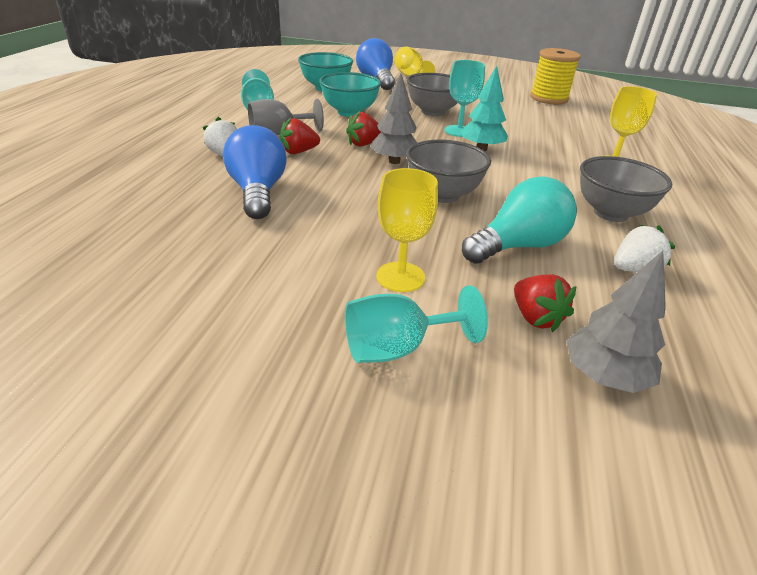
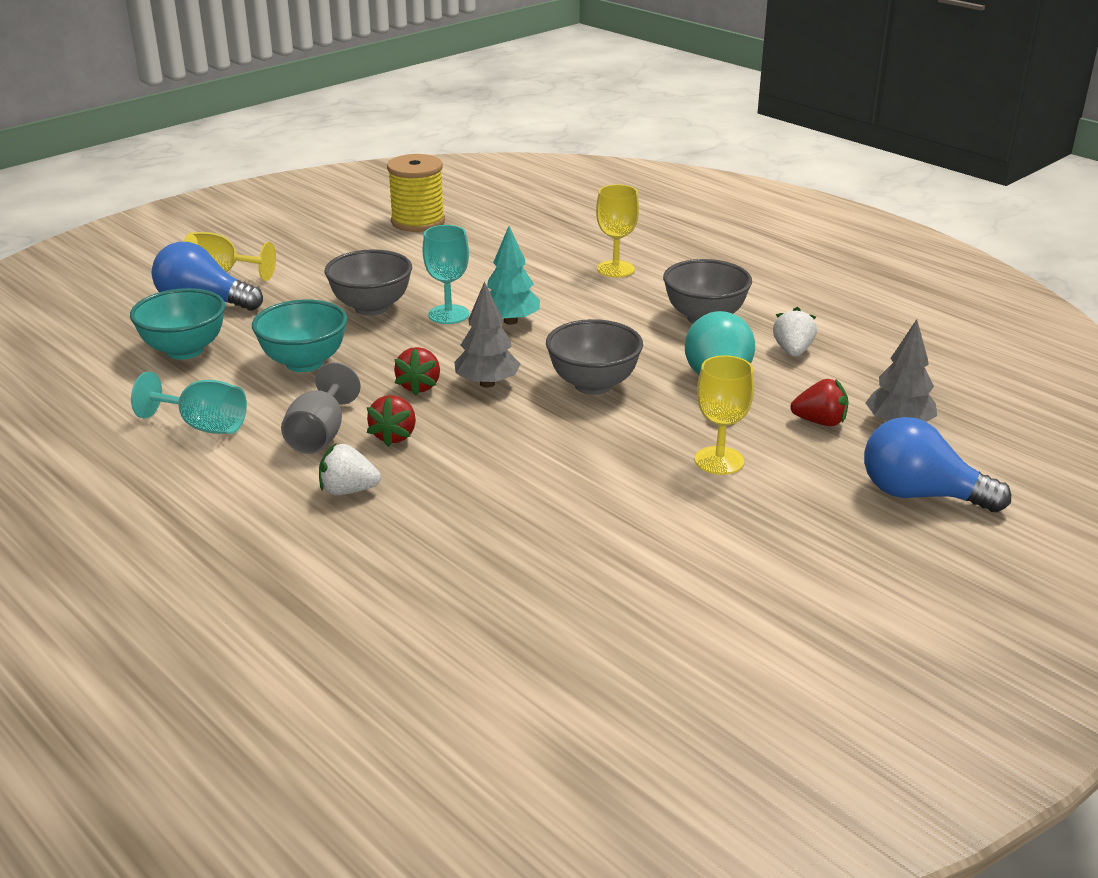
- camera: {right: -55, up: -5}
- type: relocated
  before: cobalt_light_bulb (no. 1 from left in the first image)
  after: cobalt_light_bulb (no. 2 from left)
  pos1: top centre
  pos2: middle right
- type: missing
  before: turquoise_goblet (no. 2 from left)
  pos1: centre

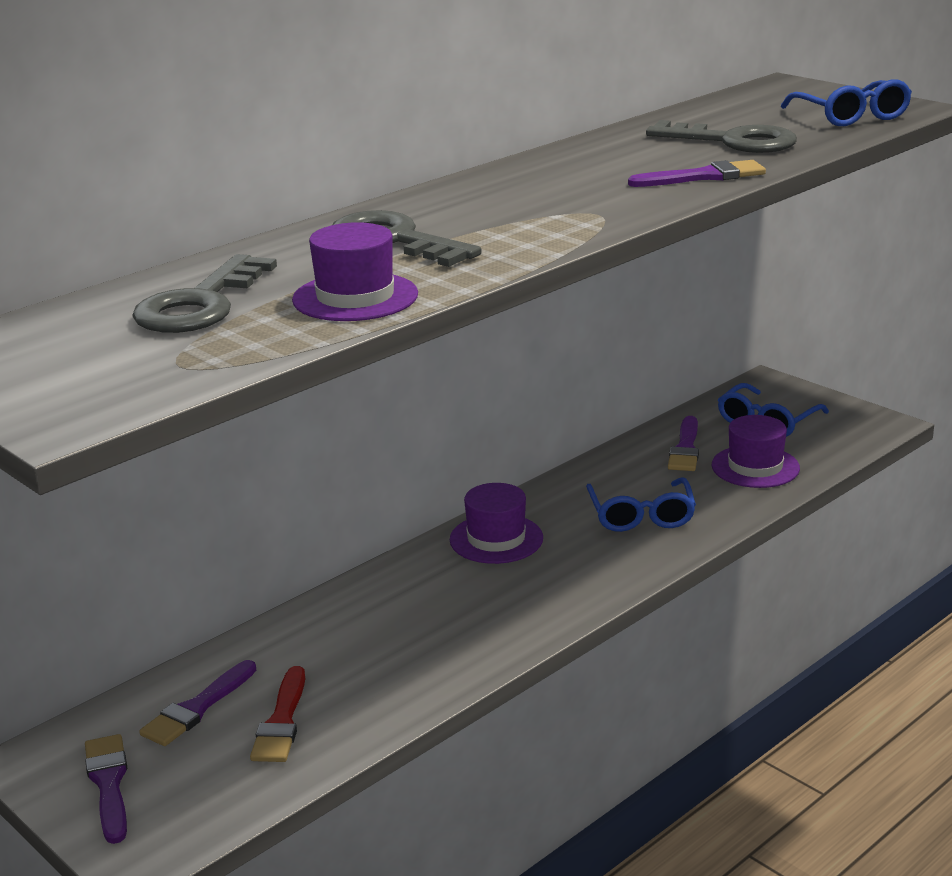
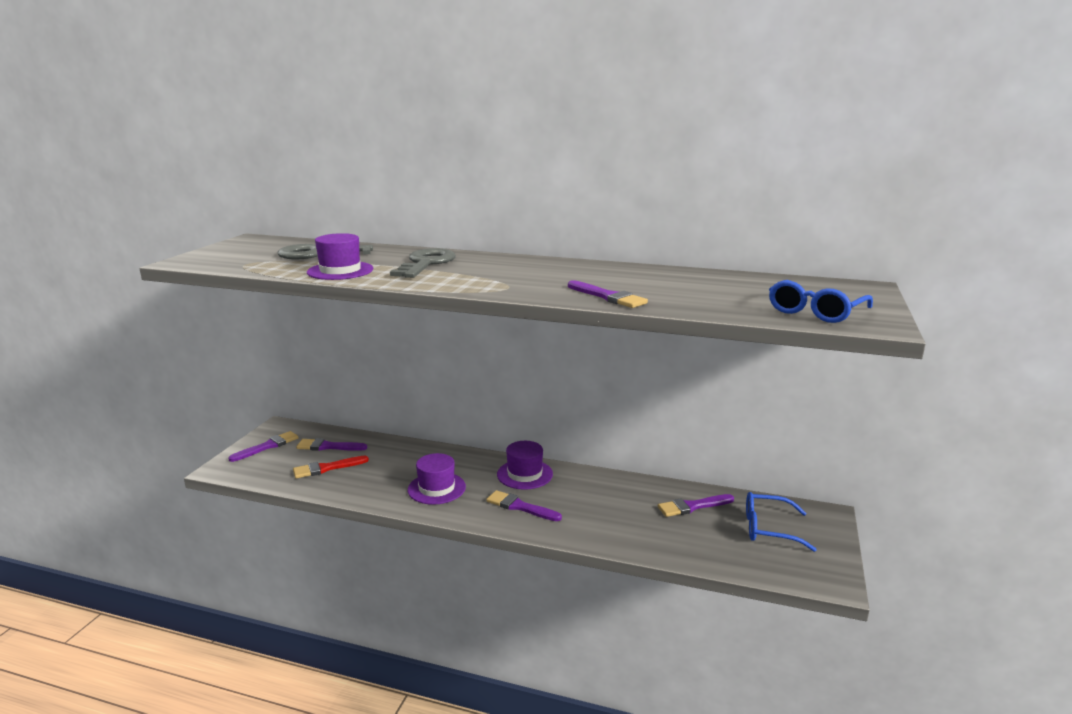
- camera: {right: 60, up: -5}
- type: missing
  before: cobalt_glasses (no. 1 from left)
  pos1: middle right
- type: missing
  before: ash-grey_key (no. 3 from left)
  pos1: top right
- type: relocated
  before: violet_top_hat (no. 3 from left in the first image)
  after: violet_top_hat (no. 2 from left)
  pos1: middle right
  pos2: bottom centre
- type: appeared
  after: violet_paintbrush (no. 3 from left)
  pos2: bottom centre

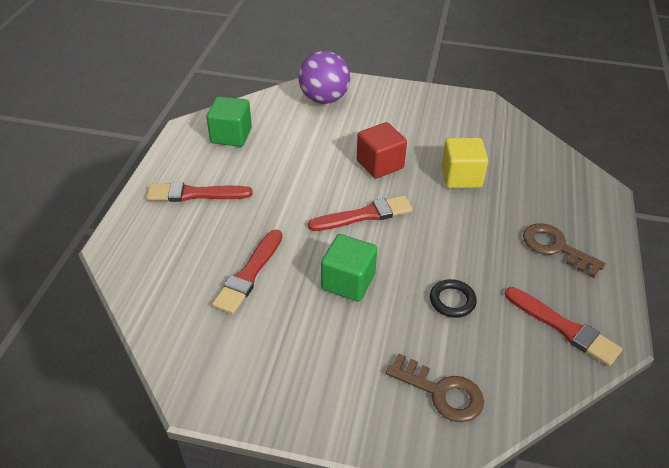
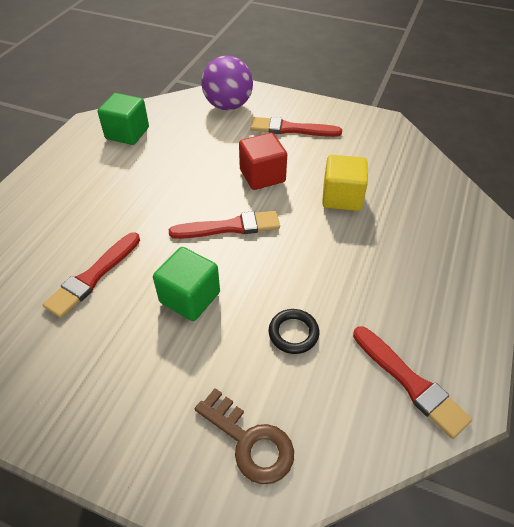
- camera: {right: 10, up: 5}
- type: relocated
  before: red_paintbrush (no. 1 from left in the first image)
  after: red_paintbrush (no. 3 from left)
  pos1: middle left
  pos2: top centre
- type: missing
  before: brown_key (no. 2 from left)
  pos1: middle right

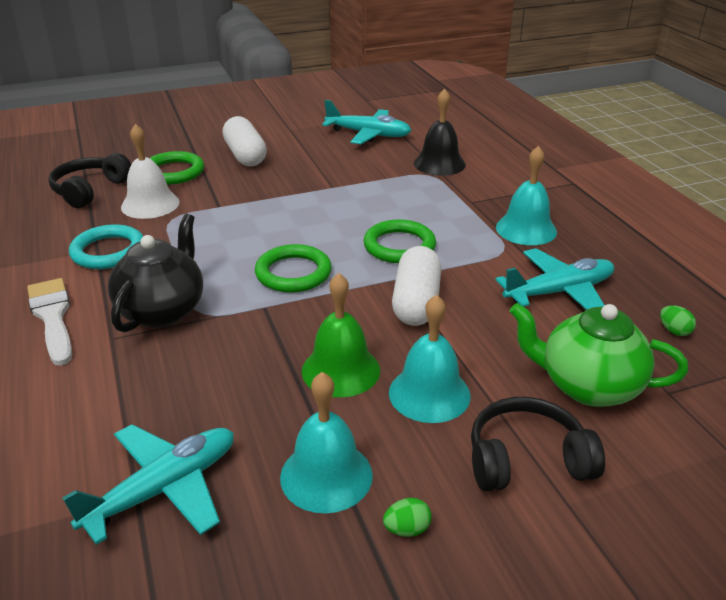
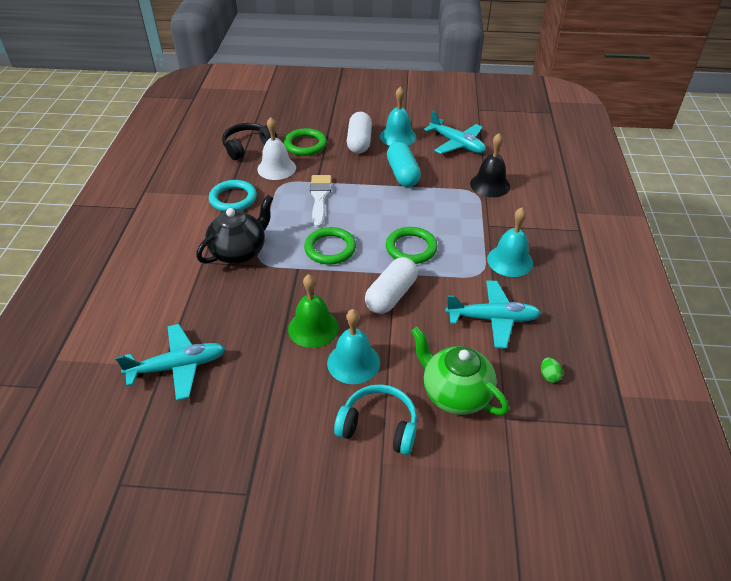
- camera: {right: 25, up: 10}
- type: relocated
  before: snow-white_paintbrush
  pos1: middle left
  pos2: centre
- type: relocated
  before: turquoise_bell (no. 1 from left in the first image)
  after: turquoise_bell (no. 2 from left)
  pos1: bottom centre
  pos2: top centre
- type: missing
  before: leaf-green_egg (no. 1 from left)
  pos1: bottom centre
- type: colour
  before: black_headset (no. 2 from left)
  after: turquoise_headset
  pos1: bottom right
  pos2: bottom centre
- type: appeared
  after: turquoise_capsule
  pos2: top centre

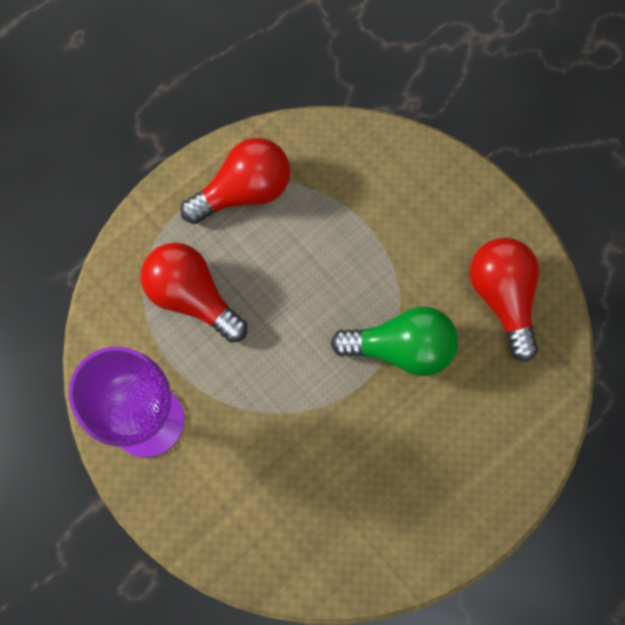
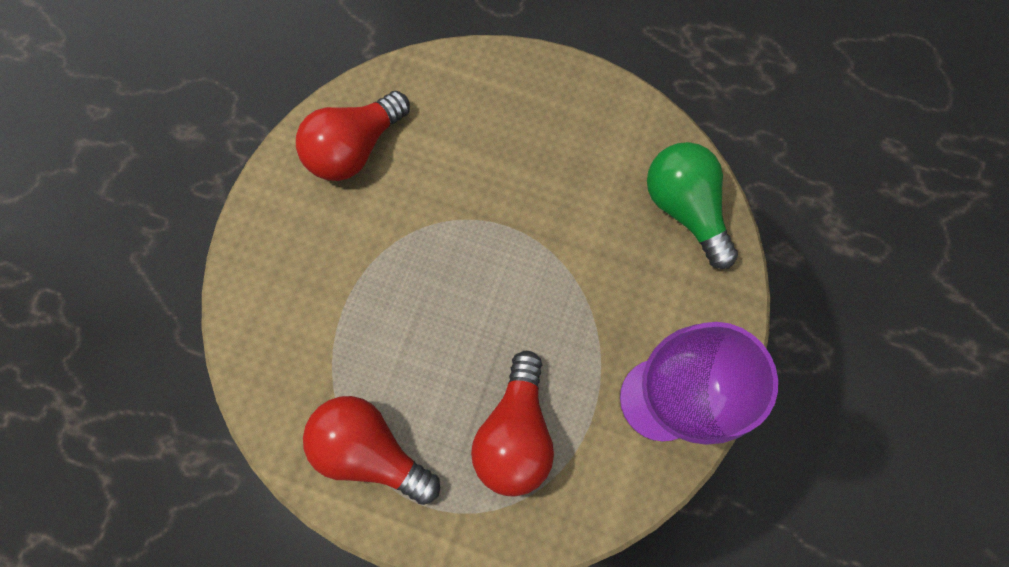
- camera: {right: -120, up: 0}
- type: relocated
  before: leaf-green_light_bulb
  pos1: centre
  pos2: middle right

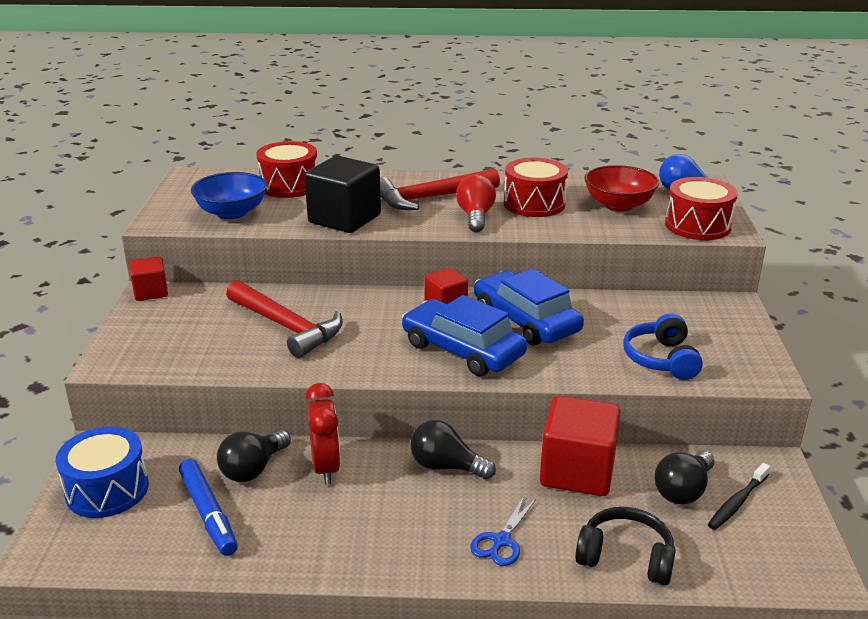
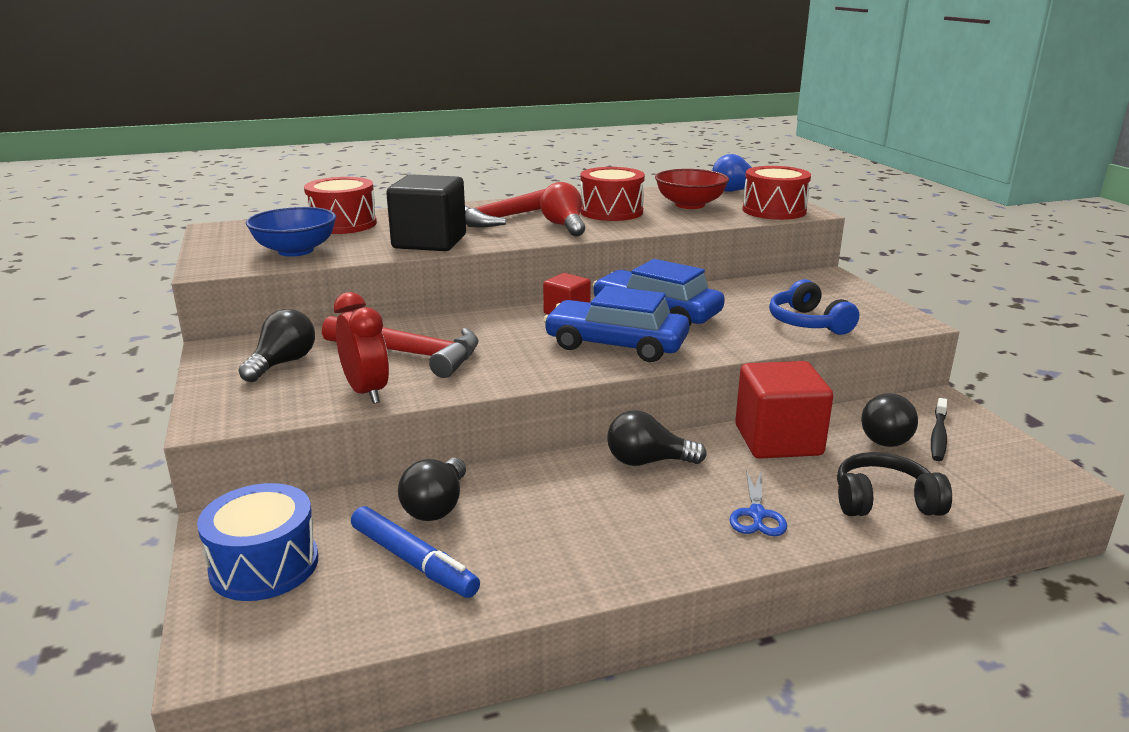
- camera: {right: -20, up: -5}
- type: missing
  before: red_solid_cube (no. 1 from left)
  pos1: middle left
- type: relocated
  before: red_alarm_clock
  pos1: bottom centre
  pos2: middle left
- type: appeared
  after: black_light_bulb (no. 1 from left)
  pos2: middle left

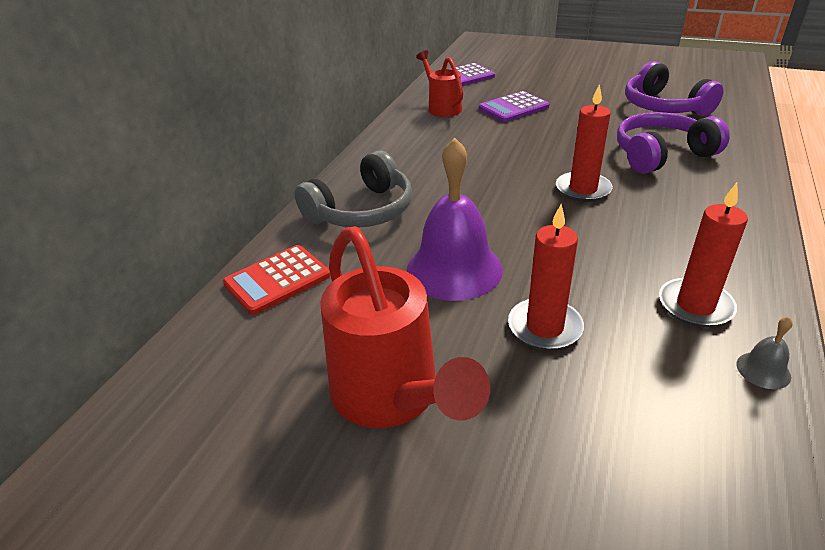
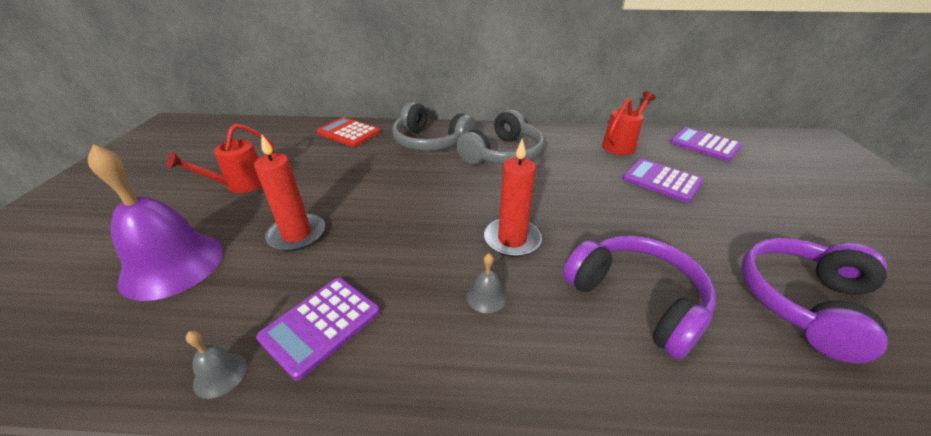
- camera: {right: 70, up: 0}
- type: size
  before: red_sprinkling_can (no. 1 from left)
  pos1: centre
  pos2: middle left
  scale: 0.59
- type: relocated
  before: violet_bell
  pos1: centre
  pos2: middle left
- type: exchanged
  before: red_candle (no. 3 from left)
  after: violet_adding_machine (no. 1 from left)
  pos1: middle right
  pos2: bottom centre
- type: appeared
  after: ash-grey_headset (no. 2 from left)
  pos2: top centre
- type: appeared
  after: ash-grey_bell (no. 2 from left)
  pos2: centre

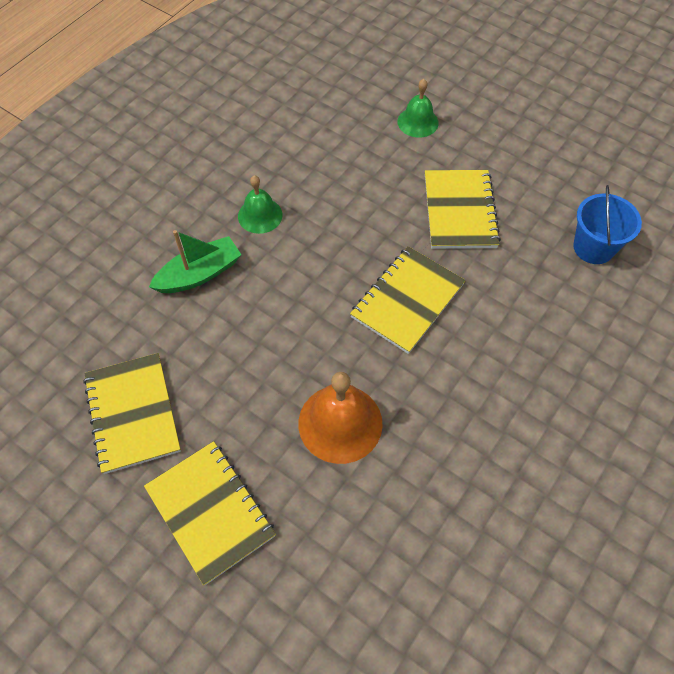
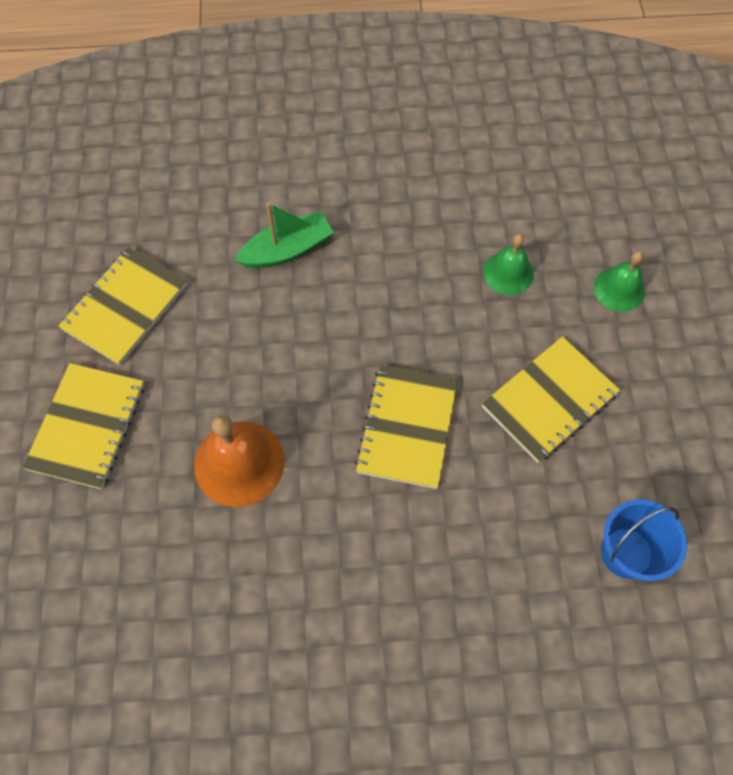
- camera: {right: 50, up: 5}
- type: spun
  before: leaf-green_sailboat
  pos1: middle left
  pos2: top centre
  turn: -45
- type: relocated
  before: leaf-green_bell (no. 1 from left)
  pos1: top centre
  pos2: middle right
- type: spun
  before: golden_notebook (no. 3 from left)
  pos1: centre
  pos2: centre
  turn: -75

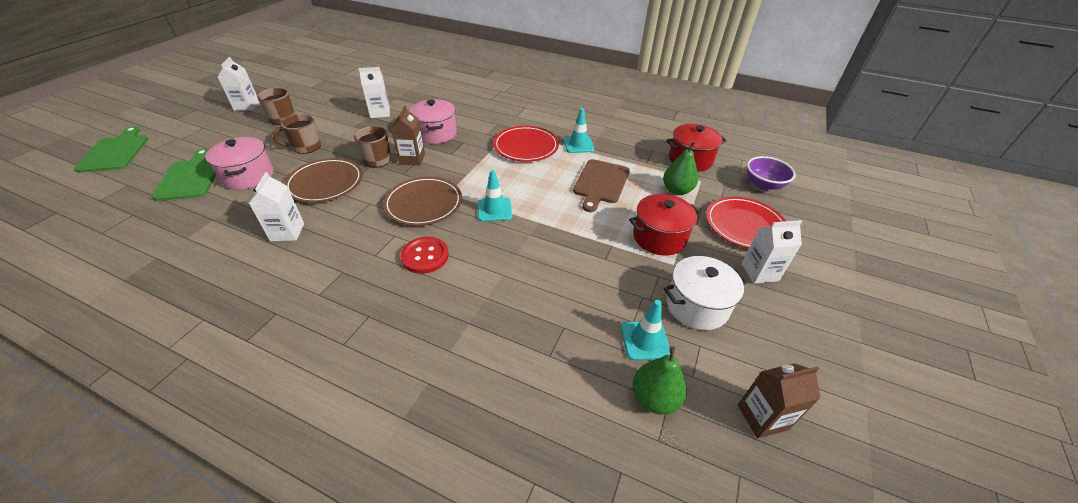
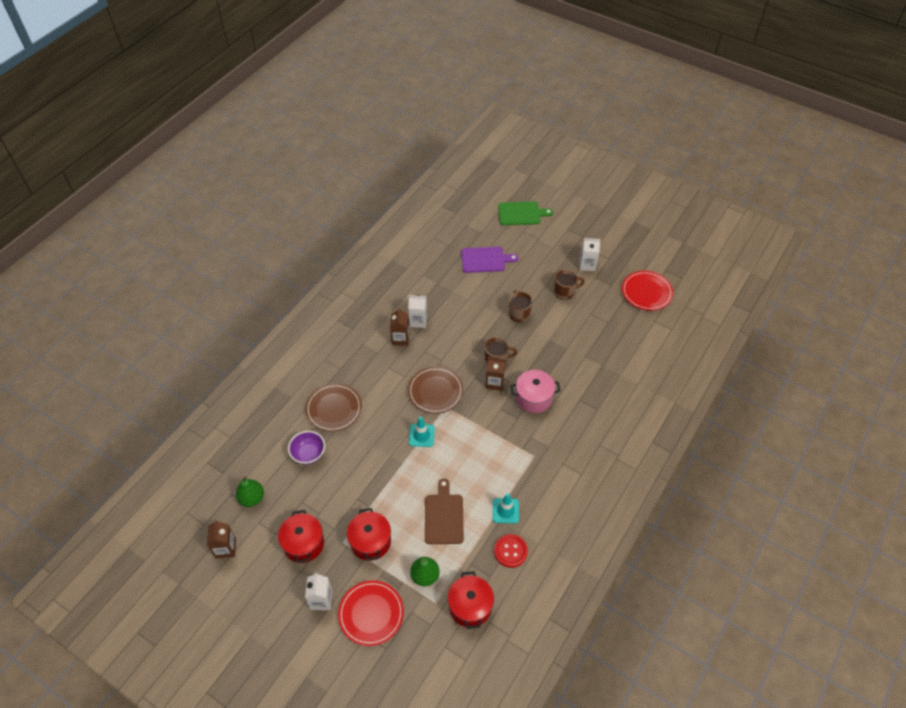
- camera: {right: 100, up: 10}
- type: colour
  before: leaf-green_cutting_board (no. 2 from left)
  after: violet_cutting_board
  pos1: middle left
  pos2: centre
- type: missing
  before: pink_stockpot (no. 1 from left)
  pos1: top left
- type: relocated
  before: brown_dinner_plate (no. 1 from left)
  pos1: middle left
  pos2: centre
- type: missing
  before: snow-white_juice_carton (no. 3 from left)
  pos1: top centre
- type: relocated
  before: red_sewing_button
  pos1: centre
  pos2: bottom centre
- type: relocated
  before: red_dinner_plate (no. 1 from left in the first image)
  after: red_dinner_plate (no. 2 from left)
  pos1: top centre
  pos2: middle right
- type: spun
  before: brown_cutting_board
  pos1: centre
  pos2: bottom centre
  turn: 60
- type: missing
  before: turquoise_safety_cone (no. 3 from left)
  pos1: centre
- type: colour
  before: snow-white_stockpot
  after: red_stockpot (no. 1 from left)
  pos1: centre
  pos2: bottom left
- type: relocated
  before: violet_bowl
  pos1: middle right
  pos2: centre
- type: appeared
  after: brown_juice_carton (no. 2 from left)
  pos2: centre

